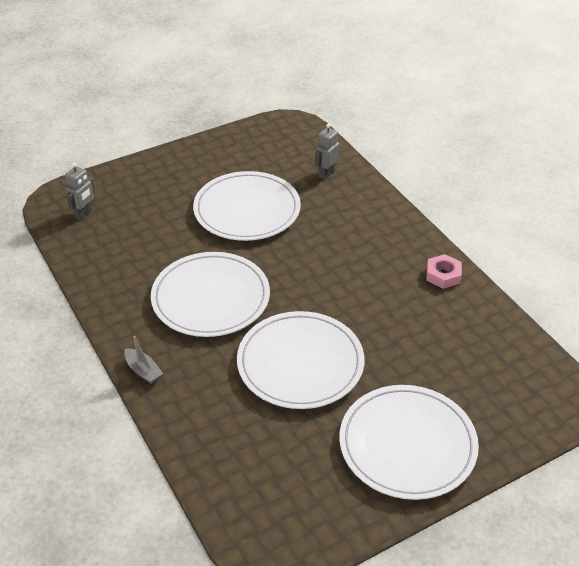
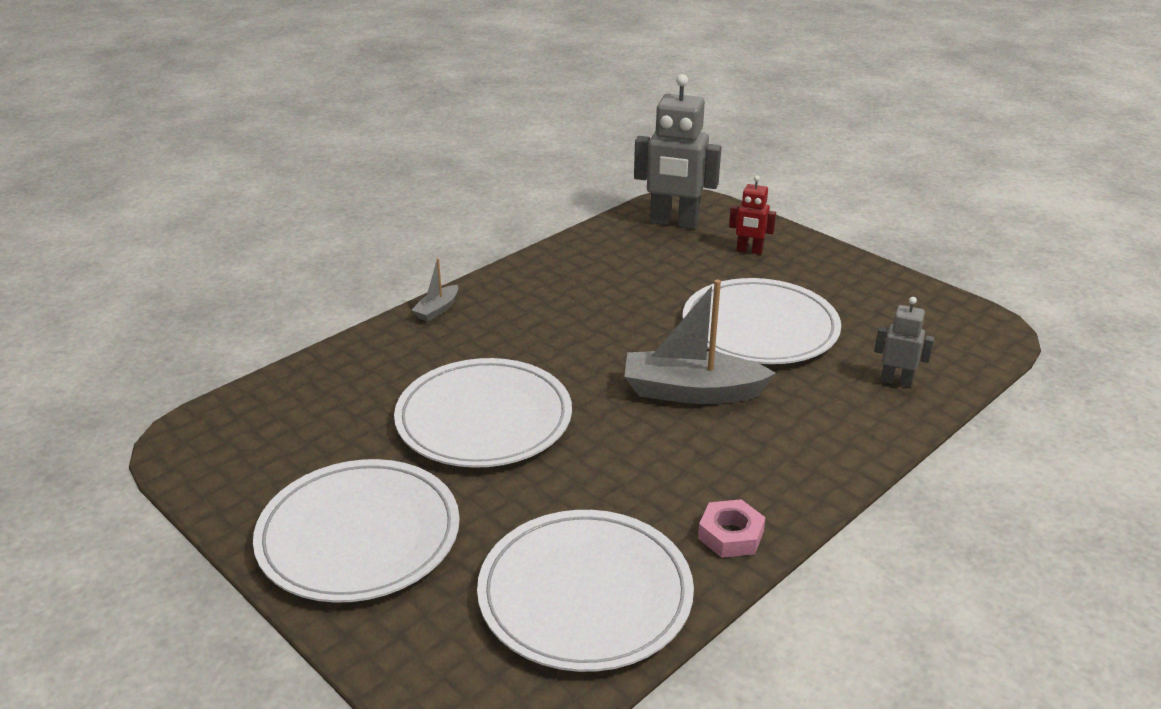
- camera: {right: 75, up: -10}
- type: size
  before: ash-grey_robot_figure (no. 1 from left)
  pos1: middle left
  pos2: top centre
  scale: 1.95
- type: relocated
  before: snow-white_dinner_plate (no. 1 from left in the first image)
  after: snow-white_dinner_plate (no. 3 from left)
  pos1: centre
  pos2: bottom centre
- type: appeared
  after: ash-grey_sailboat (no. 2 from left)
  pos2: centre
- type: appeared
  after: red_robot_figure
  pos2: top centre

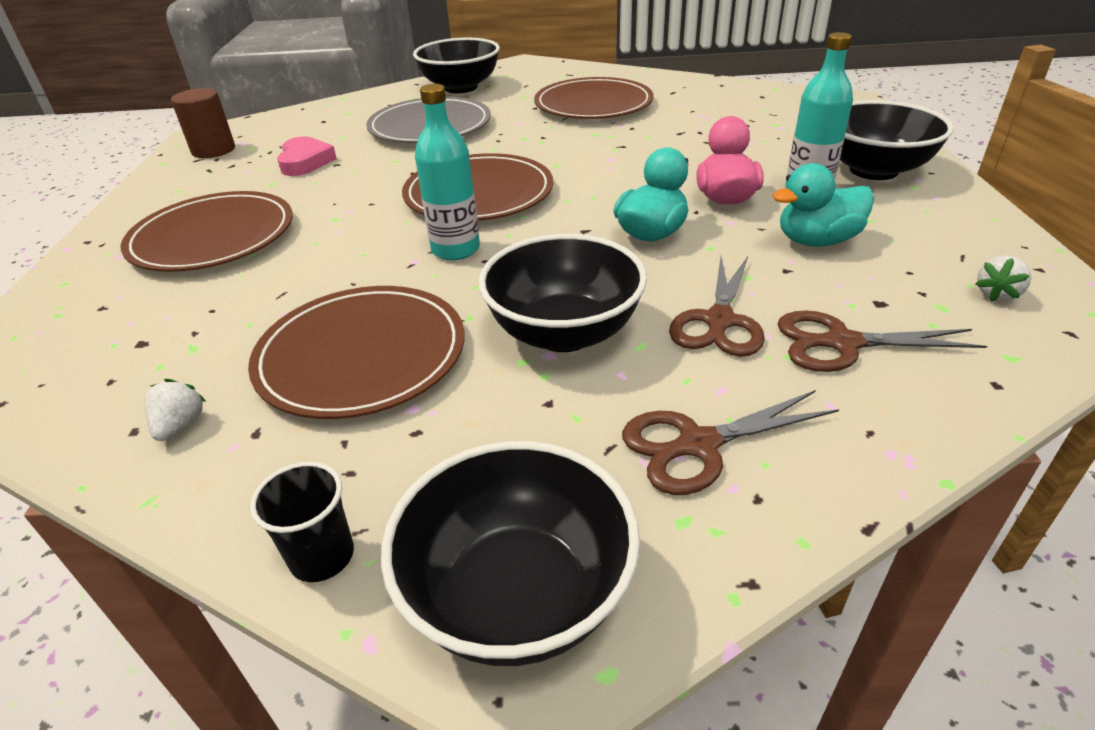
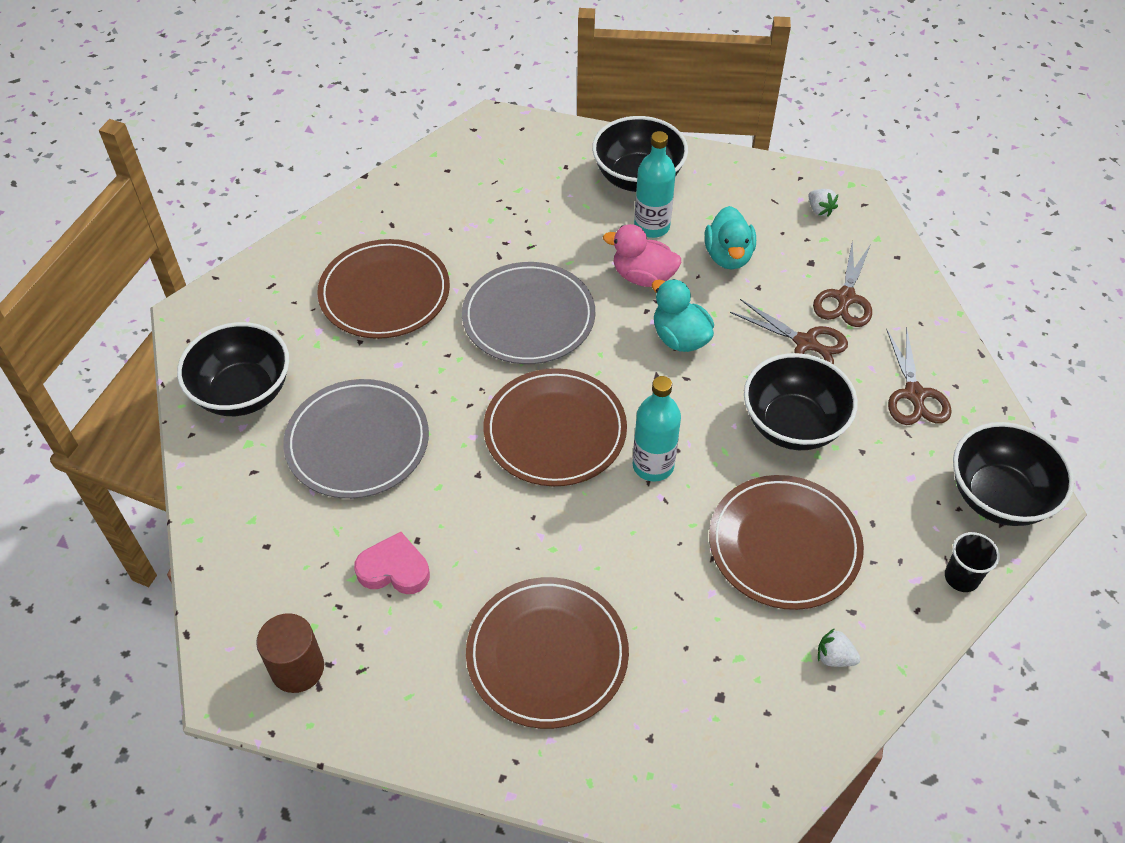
- camera: {right: -75, up: 15}
- type: appeared
  after: ash-grey_dinner_plate (no. 2 from left)
  pos2: centre

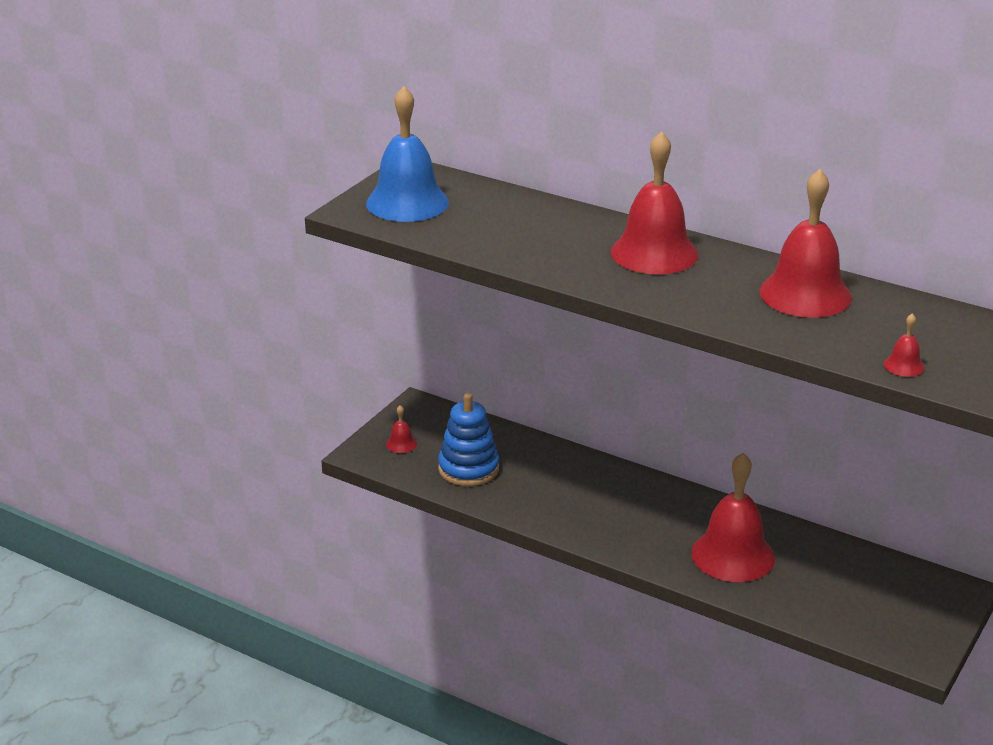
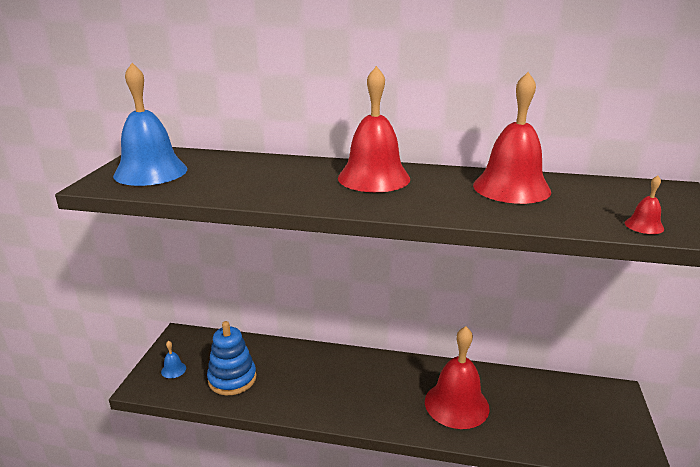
- camera: {right: -20, up: -5}
- type: colour
  before: red_bell (no. 1 from left)
  after: cobalt_bell (no. 2 from left)
  pos1: centre
  pos2: bottom left

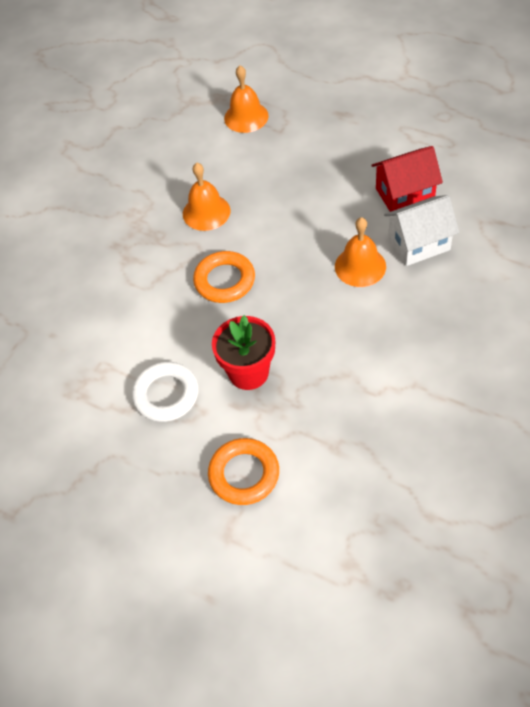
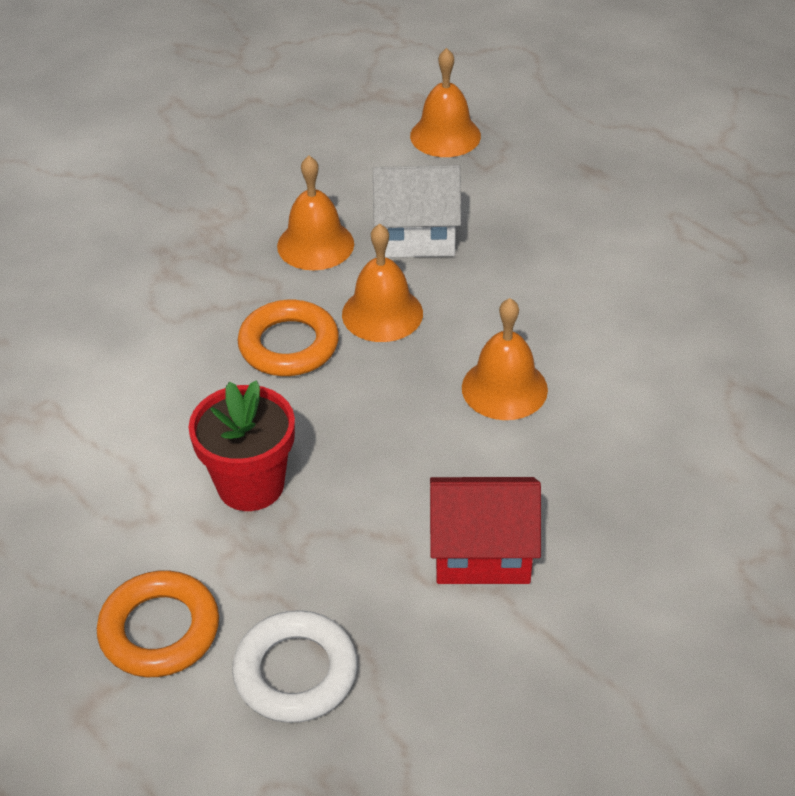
- camera: {right: 15, up: -10}
- type: relocated
  before: snow-white_torus
  pos1: middle left
  pos2: bottom centre
- type: relocated
  before: red_house
  pos1: top right
  pos2: centre
- type: relocated
  before: snow-white_house
  pos1: top right
  pos2: top centre
- type: appeared
  after: bright_orange_bell (no. 2 from left)
  pos2: centre

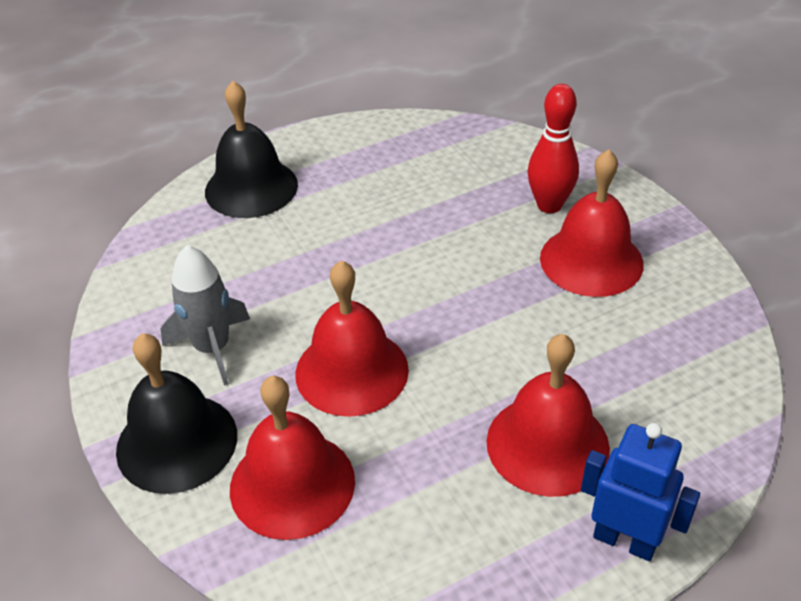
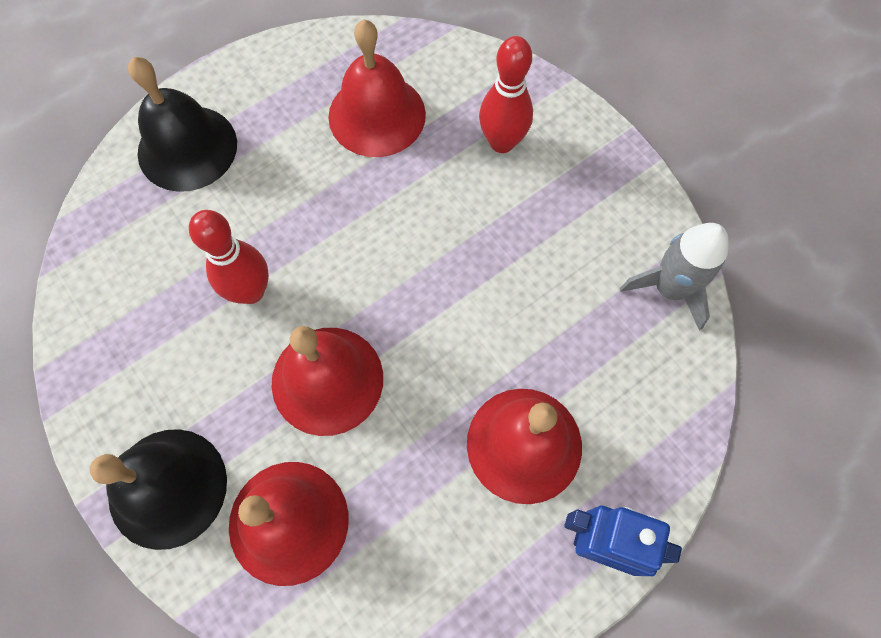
- camera: {right: -10, up: 25}
- type: relocated
  before: ash-grey_toy_rocket
  pos1: middle left
  pos2: middle right
- type: relocated
  before: red_bell (no. 4 from left in the first image)
  after: red_bell (no. 3 from left)
  pos1: middle right
  pos2: top centre
- type: appeared
  after: red_bowling_pin (no. 1 from left)
  pos2: middle left

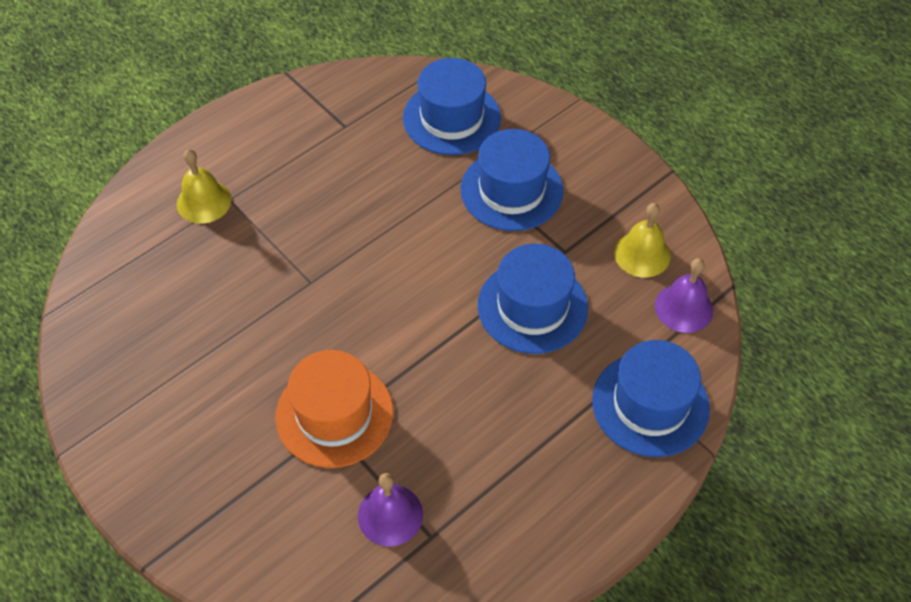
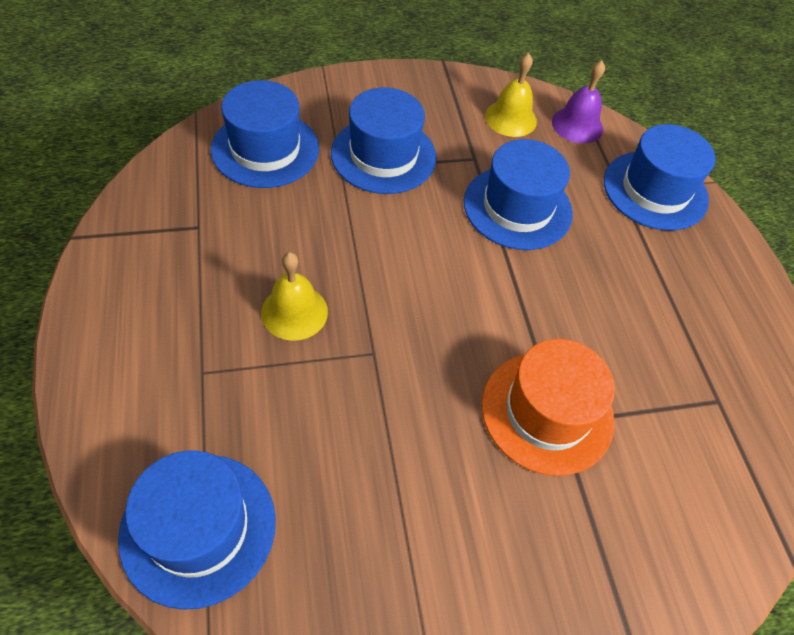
- camera: {right: -65, up: 0}
- type: relocated
  before: golden_bell (no. 1 from left)
  pos1: top left
  pos2: centre
- type: missing
  before: violet_bell (no. 1 from left)
  pos1: bottom centre
- type: appeared
  after: cobalt_top_hat (no. 1 from left)
  pos2: bottom left

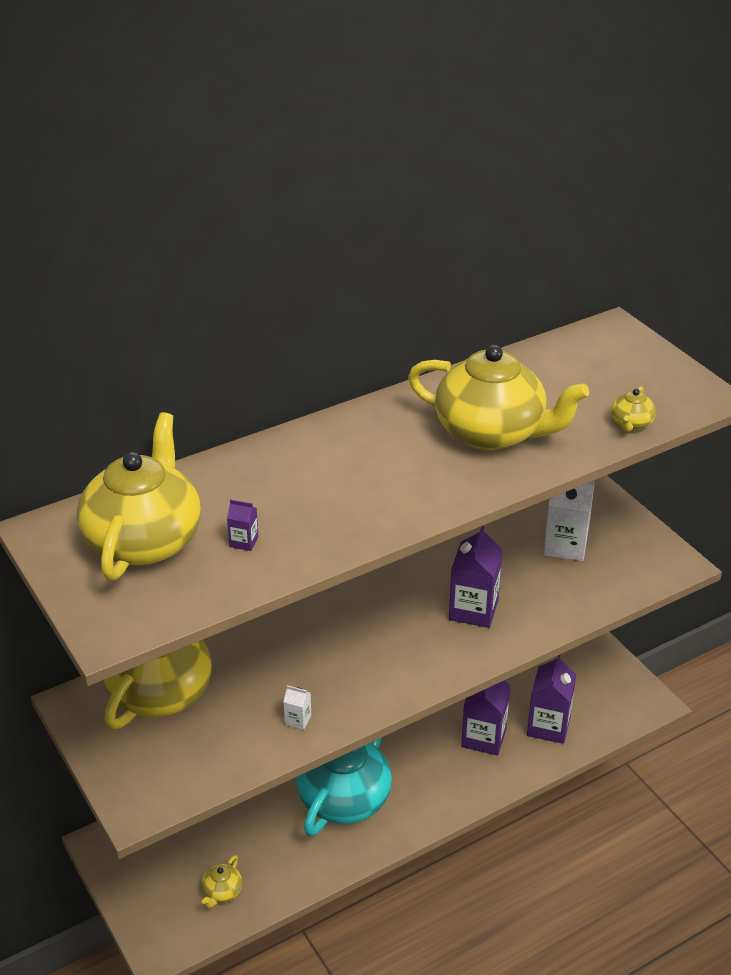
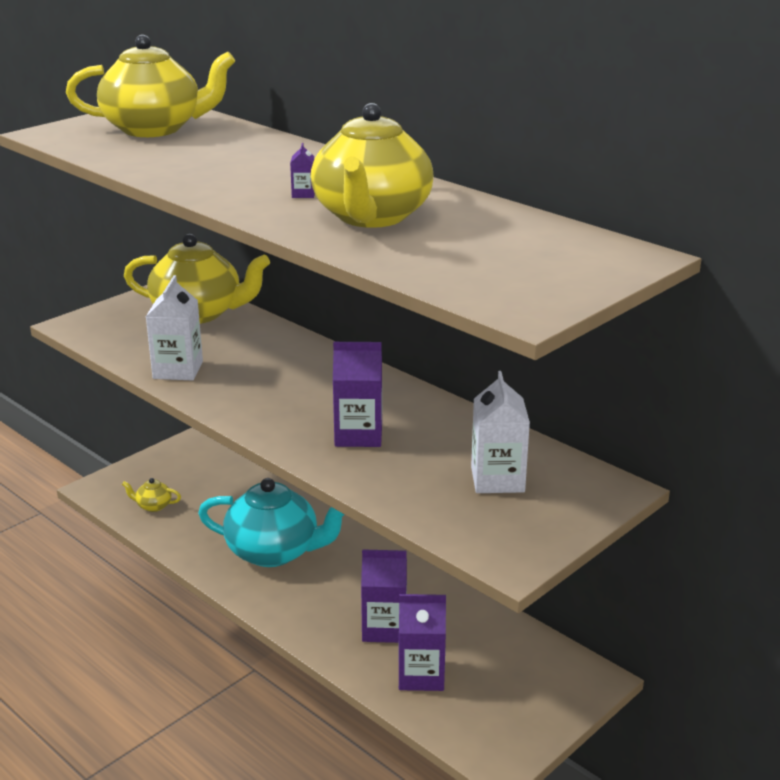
- camera: {right: 75, up: -10}
- type: relocated
  before: violet_juice_carton (no. 1 from left)
  pos1: middle left
  pos2: top centre
- type: size
  before: snow-white_juice_carton (no. 1 from left)
  pos1: bottom centre
  pos2: middle left
  scale: 2.2
- type: missing
  before: golden_teapot (no. 5 from left)
  pos1: middle right

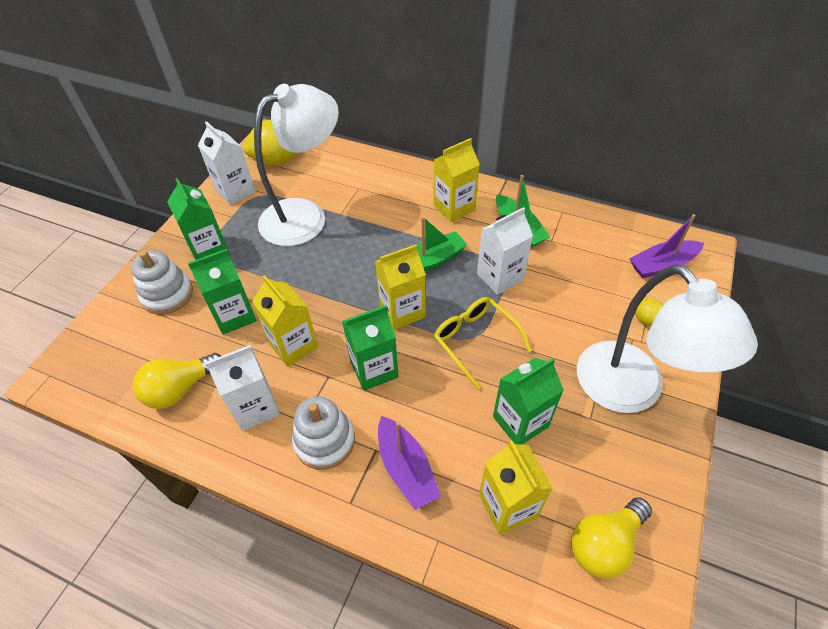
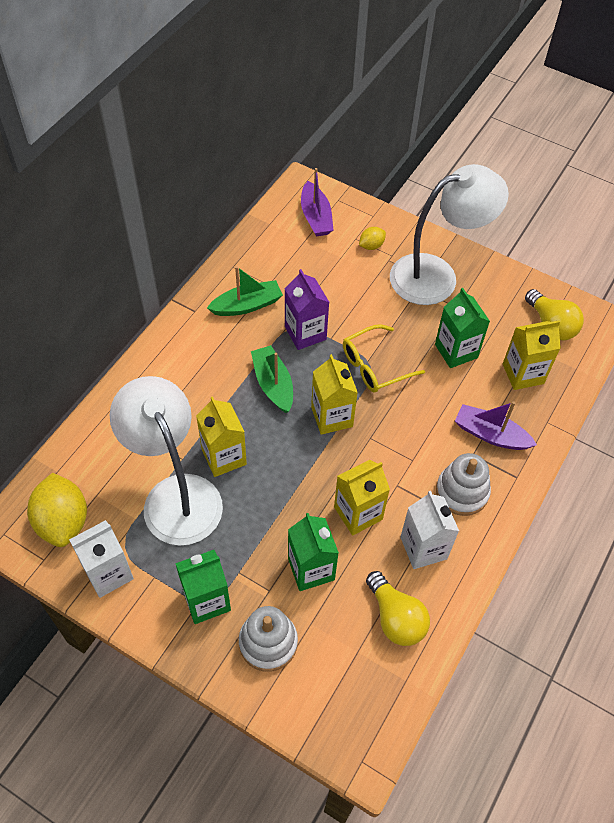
- camera: {right: -85, up: 5}
- type: missing
  before: leaf-green_juice_carton (no. 3 from left)
  pos1: centre
- type: spun
  before: violet_sailboat (no. 1 from left in the first image)
  pos1: bottom centre
  pos2: middle right
  turn: -135
- type: relocated
  before: golden_juice_carton (no. 3 from left in the first image)
  after: golden_juice_carton (no. 1 from left)
  pos1: top centre
  pos2: centre
- type: colour
  before: snow-white_juice_carton (no. 3 from left)
  after: violet_juice_carton
  pos1: centre
  pos2: centre

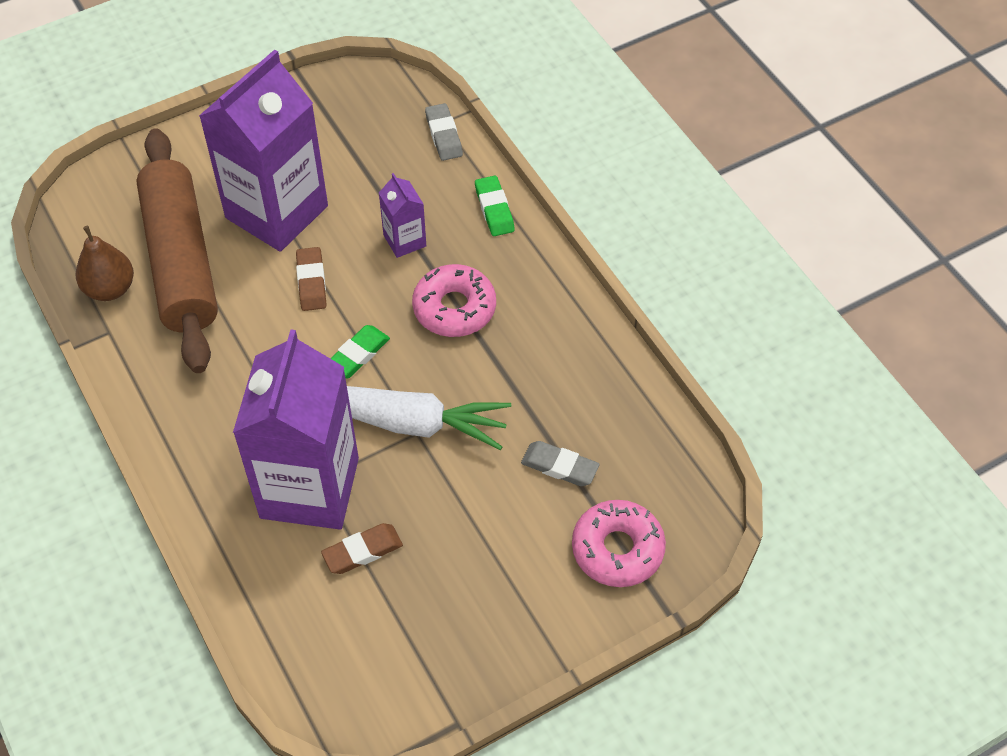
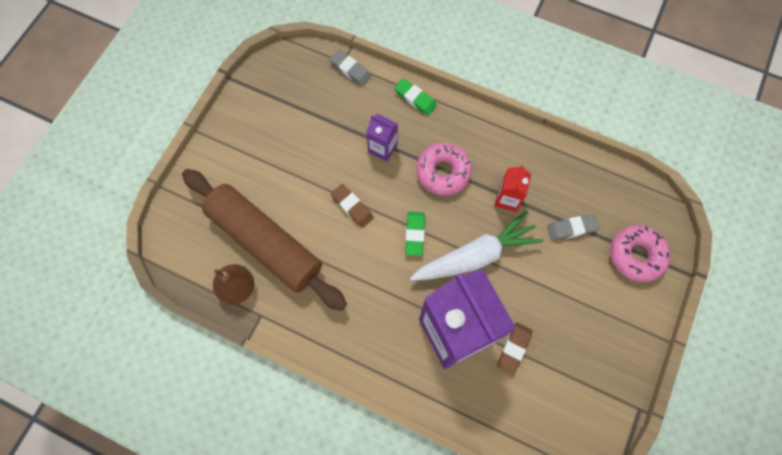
- camera: {right: -35, up: 15}
- type: missing
  before: violet_juice_carton (no. 1 from left)
  pos1: top left
- type: appeared
  after: red_juice_carton
  pos2: centre

